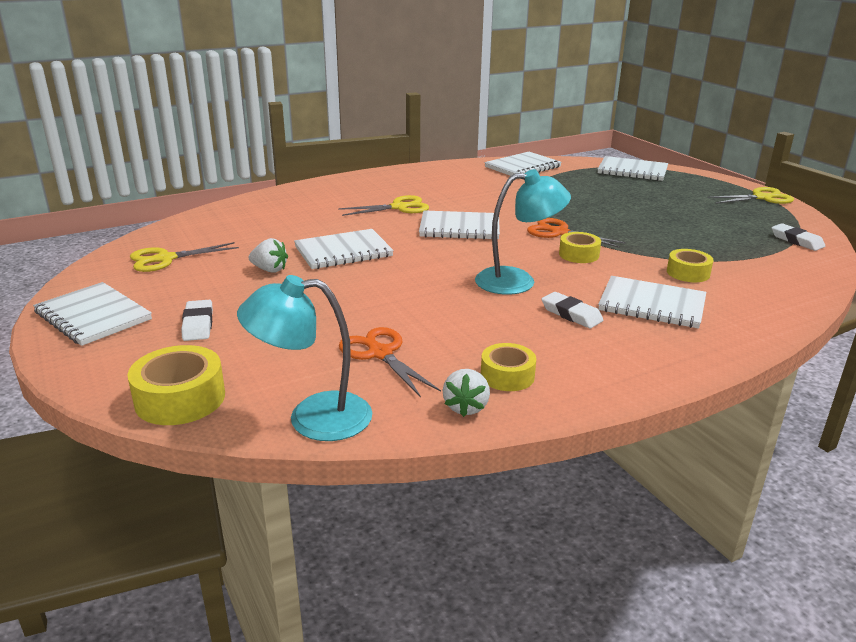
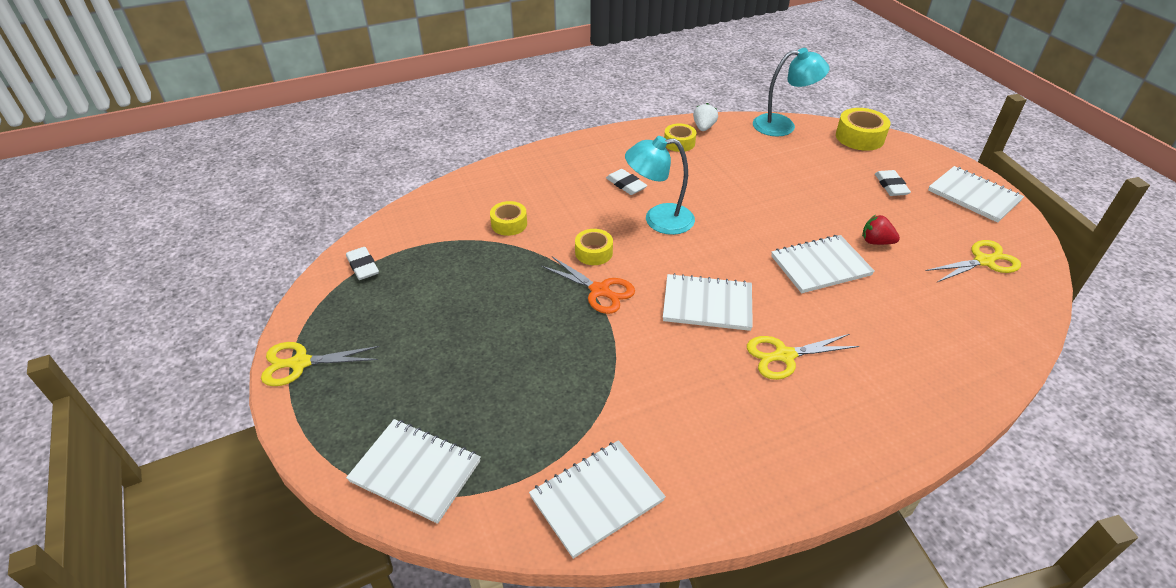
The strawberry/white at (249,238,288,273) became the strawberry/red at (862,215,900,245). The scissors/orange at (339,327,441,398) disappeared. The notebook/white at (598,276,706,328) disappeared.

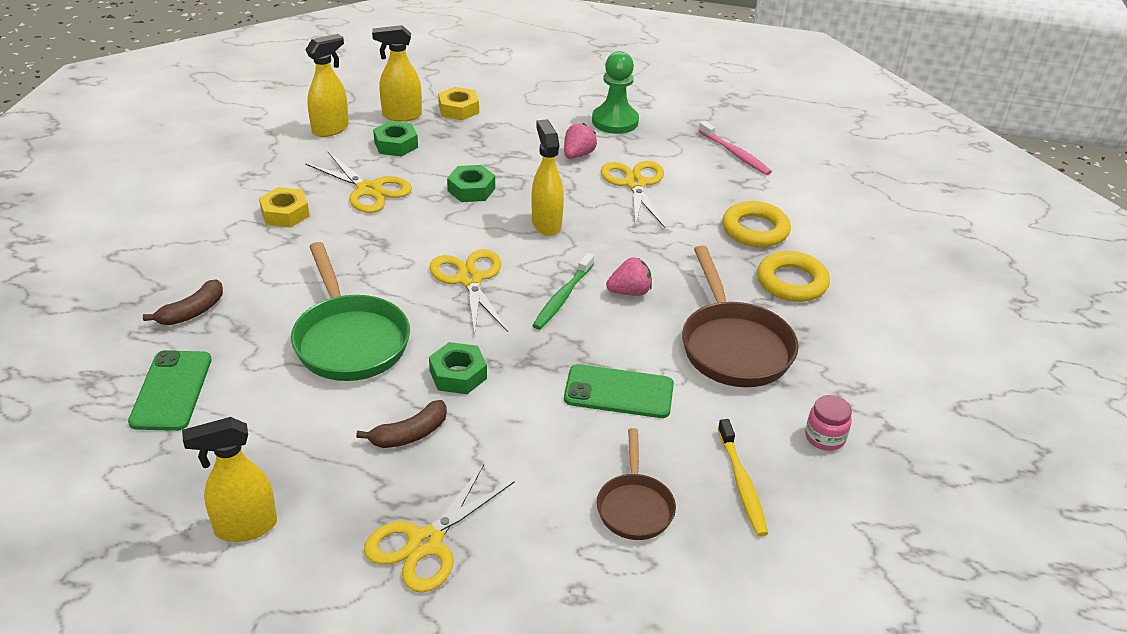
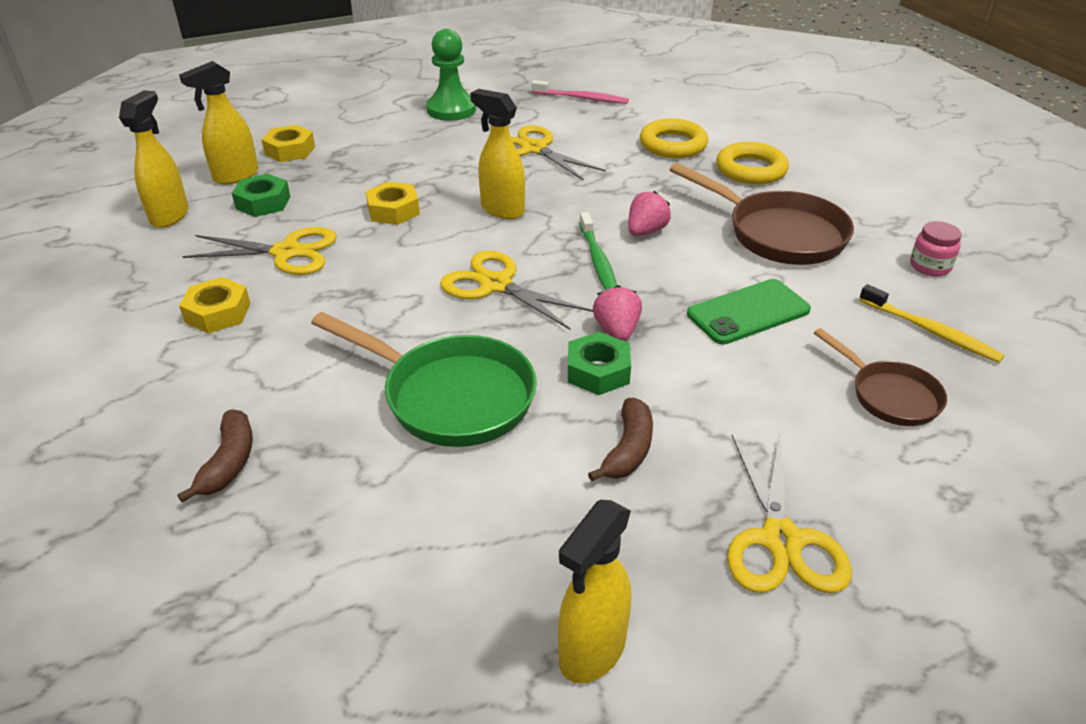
The phone/green at (128,350,211,431) disappeared. The nut/green at (447,165,495,202) became the nut/yellow at (366,182,420,225). The strawberry/pink moved from (564,123,597,159) to (593,285,642,341).

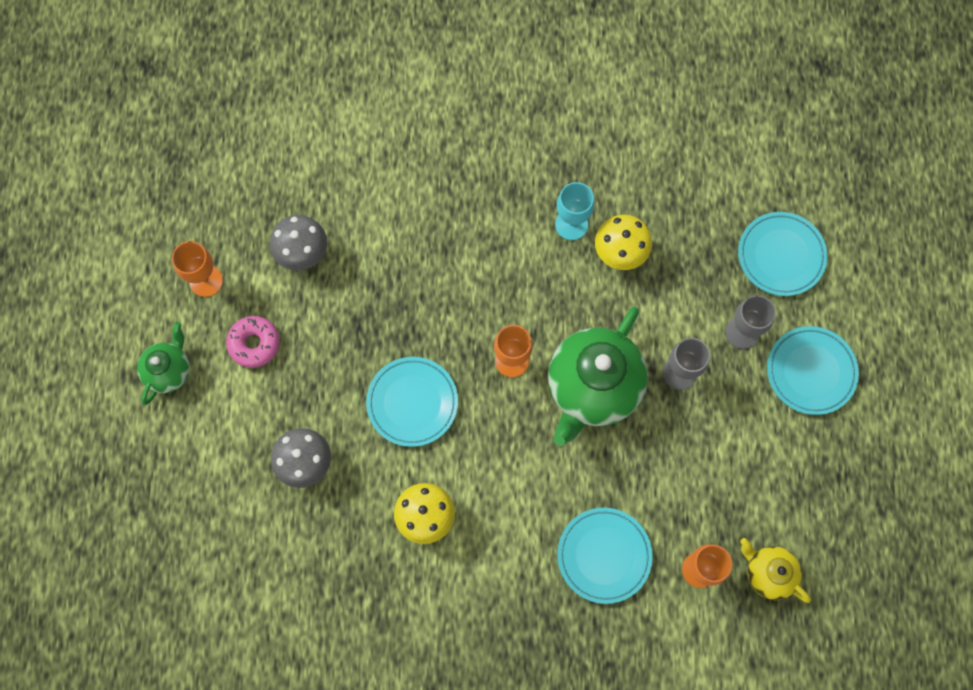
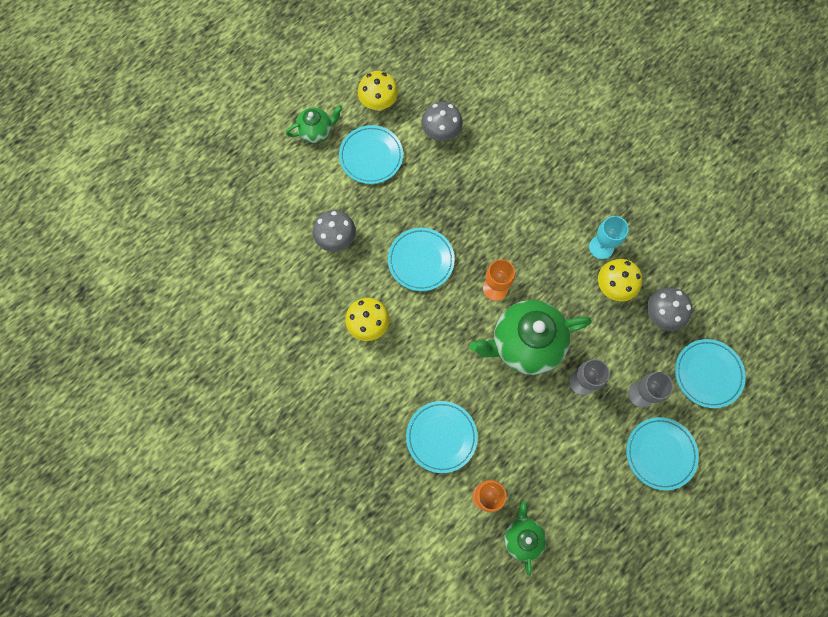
The goblet/orange at (172,241,223,297) was replaced by the mushroom/yellow at (358,71,398,111). The donut/pink at (226,316,280,368) was replaced by the plate/turquoise at (339,125,403,184). The teapot/yellow at (740,538,811,603) became the teapot/green at (504,501,546,576). The mushroom/grey at (647,288,693,331) appeared.

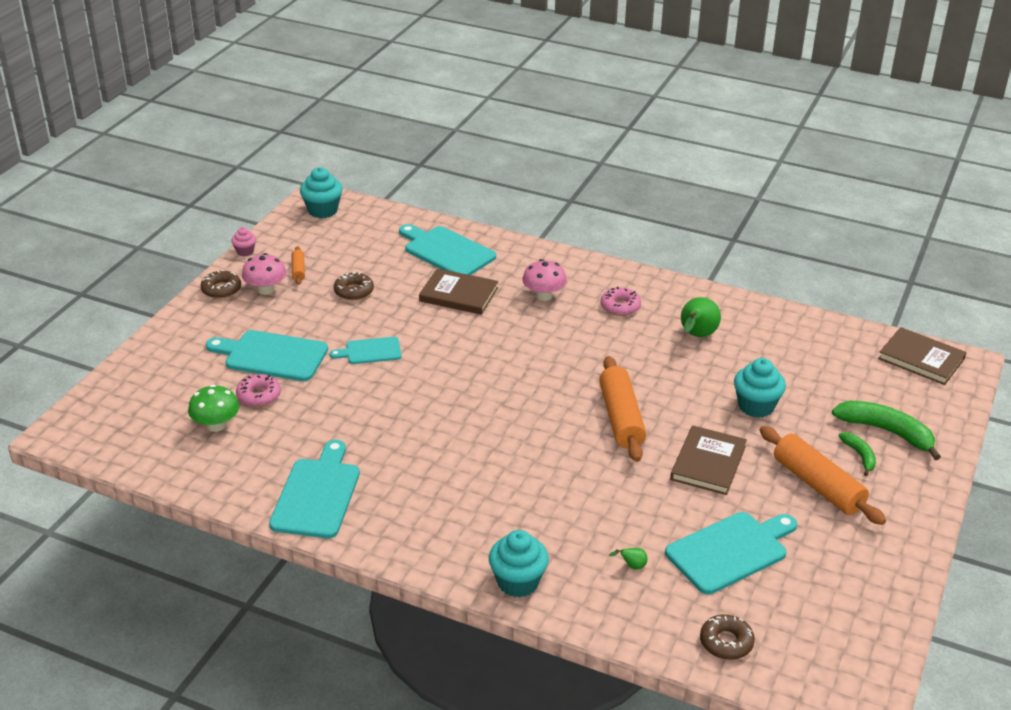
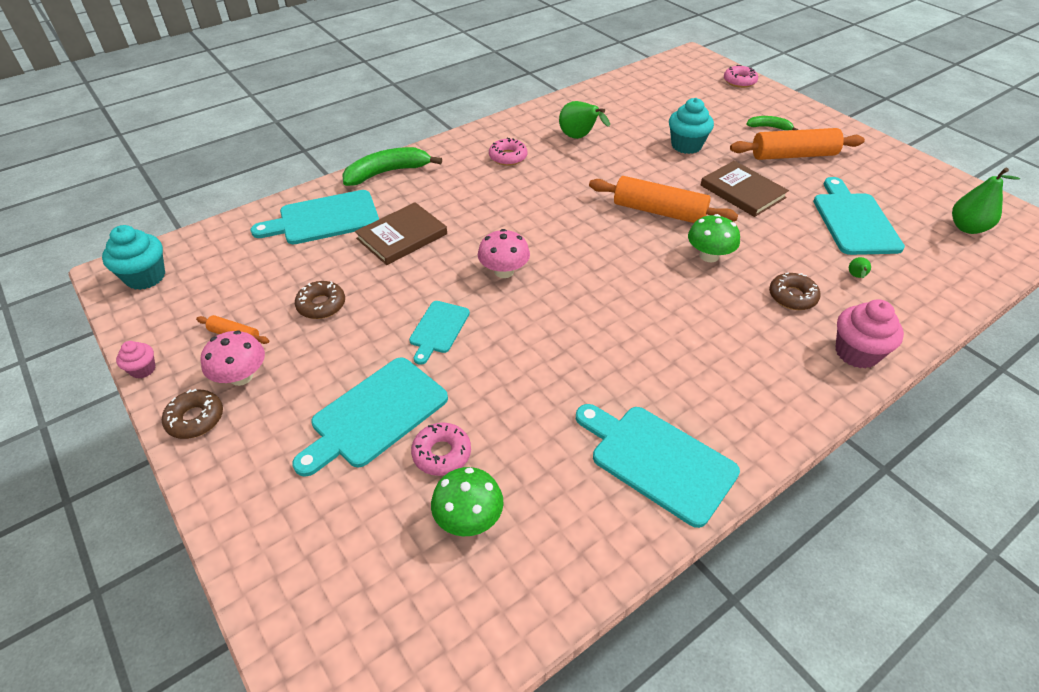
The cupcake/turquoise at (489,530,549,597) became the cupcake/pink at (835,299,904,369). The mushroom/pink moved from (522,259,567,301) to (478,229,530,278). The donut/brown moved from (700,614,755,660) to (769,272,821,310). The banana/green moved from (832,401,941,460) to (342,147,442,186). The book/brown at (878,327,967,385) disappeared. The mushroom/green at (688,214,740,262) appeared. The donut/pink at (724,65,758,88) appeared. The pear/green at (952,168,1020,234) appeared.

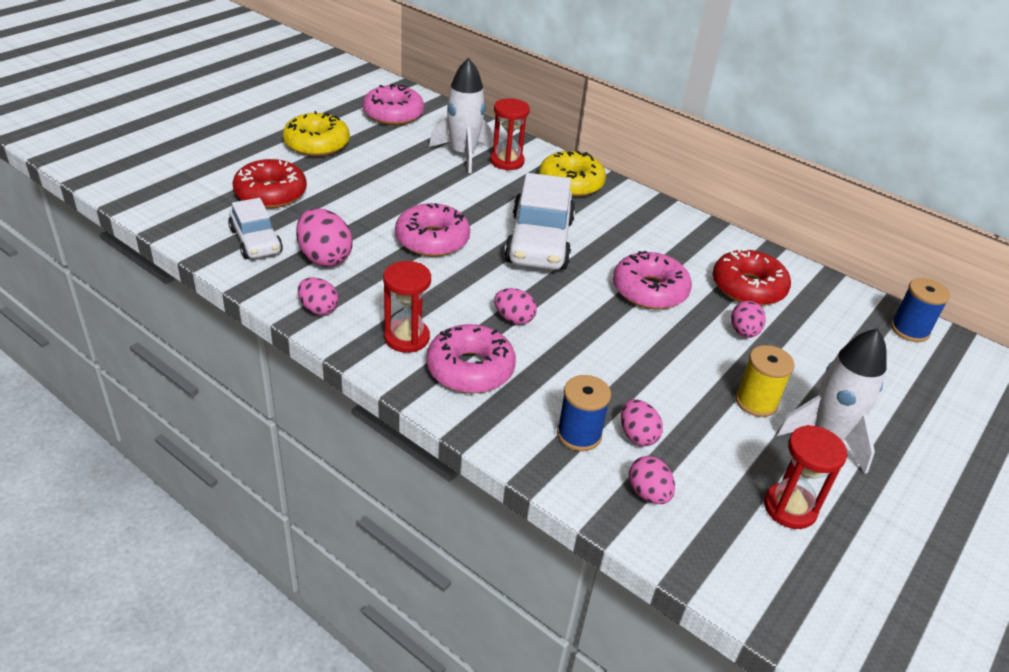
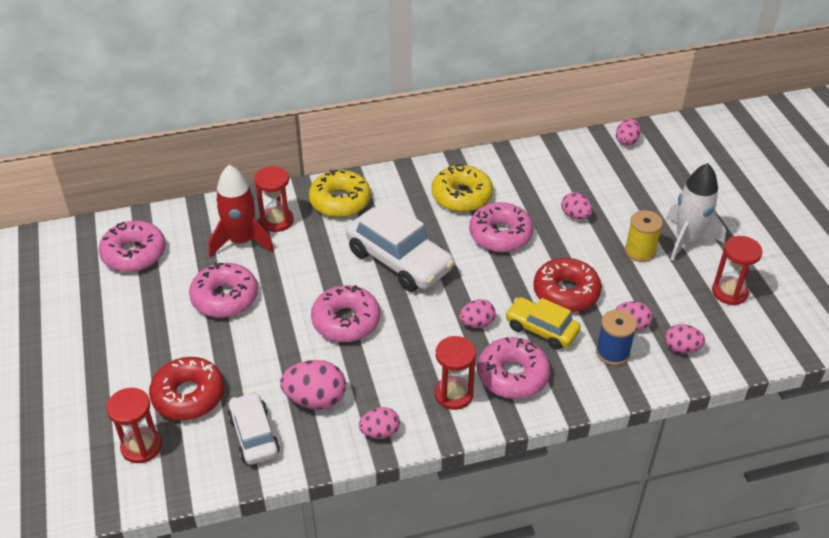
The car/white at (228,198,283,259) turned 120 degrees counterclockwise. The donut/yellow moved from (283,111,350,156) to (431,164,493,212). The rocket/white at (429,58,492,173) became the rocket/red at (209,165,274,257). The donut/red moved from (712,249,791,306) to (533,258,602,312). The spool/blue at (891,278,950,342) was replaced by the egg/pink at (616,118,641,146). The hourglass/red at (106,388,162,463) appeared. The donut/pink at (189,263,258,318) appeared. The car/yellow at (505,297,581,350) appeared.

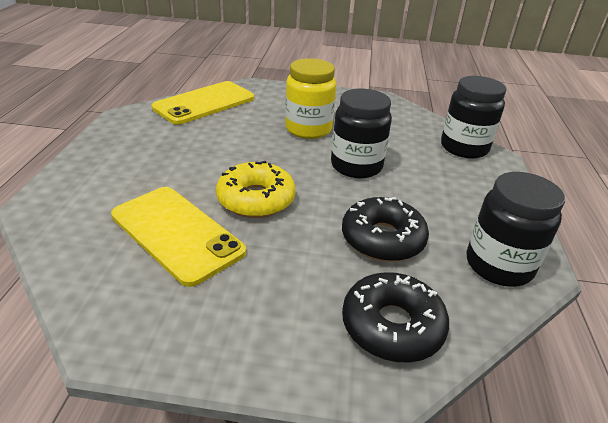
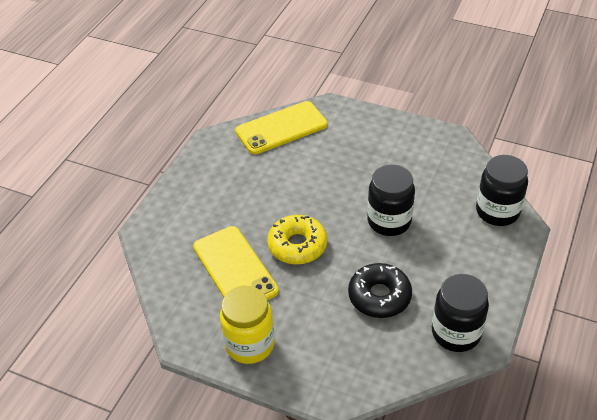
The jar/yellow moved from (285,58,336,139) to (220,286,274,364). The donut/black at (342,272,449,363) disappeared.

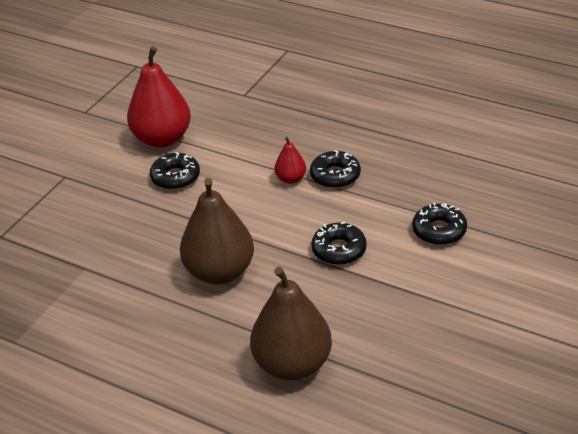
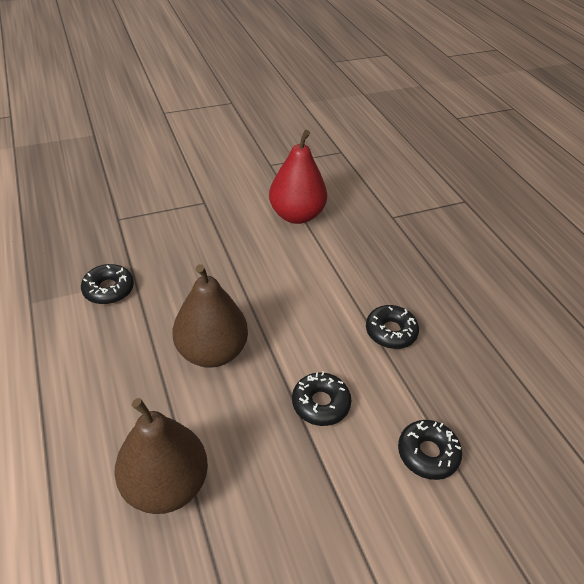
The donut/black moved from (150,152,200,190) to (81,264,134,304). The pear/red at (275,136,306,184) disappeared.

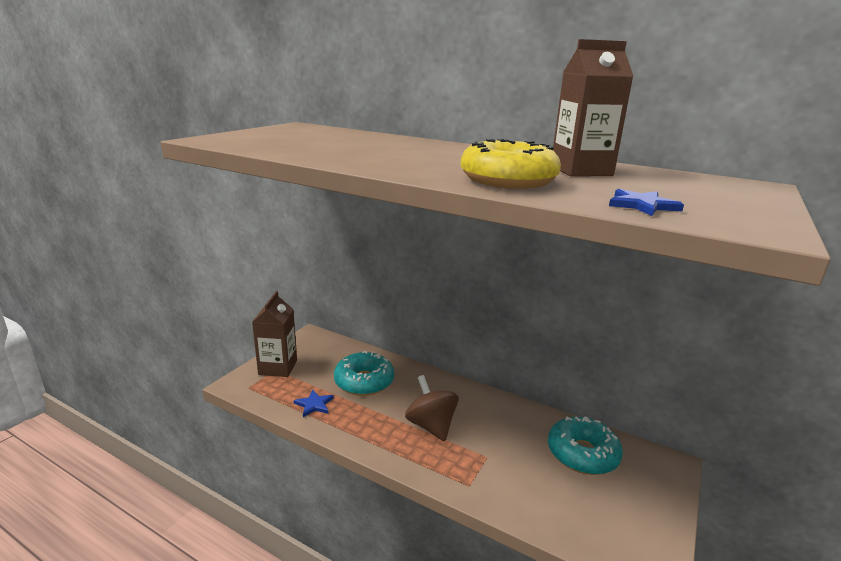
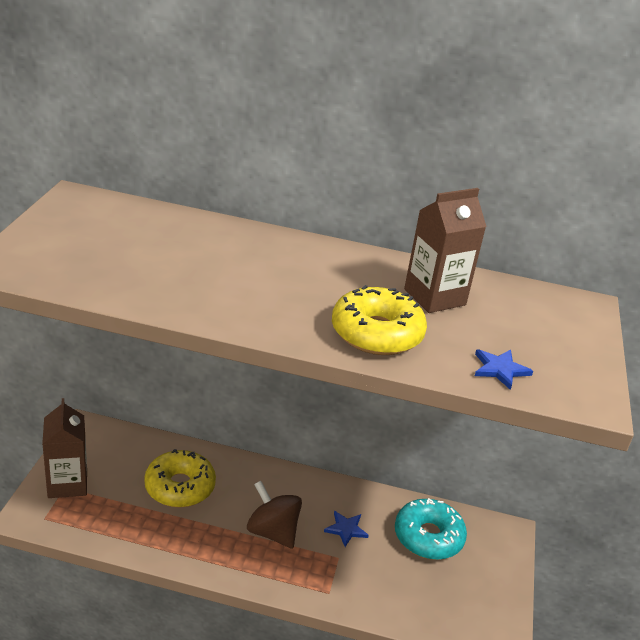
The star/blue moved from (294,390,334,417) to (324,511,369,547). The donut/turquoise at (334,351,394,396) became the donut/yellow at (144,449,216,508).

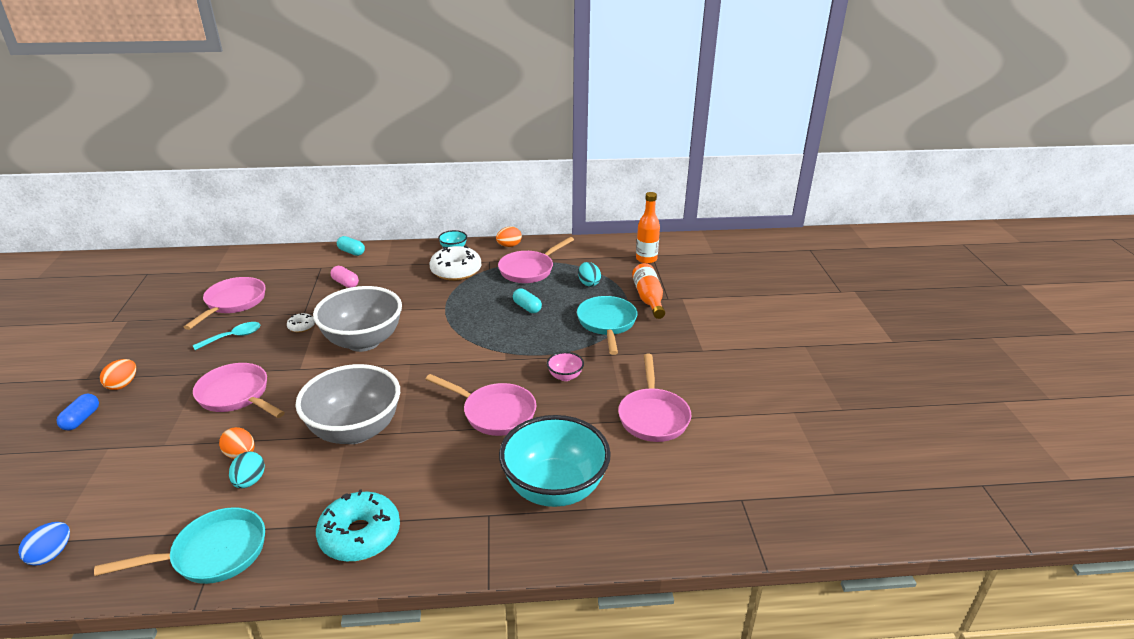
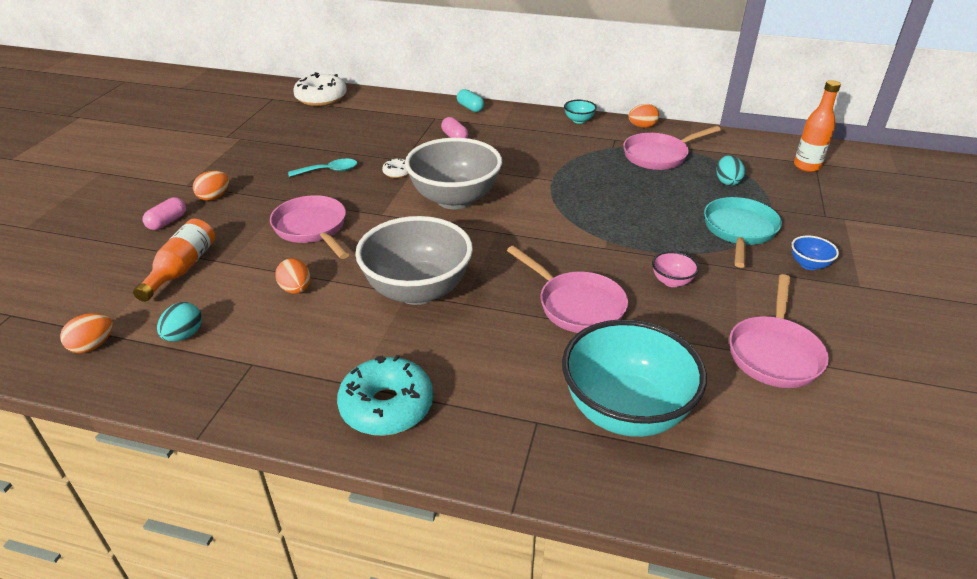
The egg/blue at (18,522,70,566) became the egg/orange at (60,313,113,353). The capsule/blue at (57,394,99,430) became the capsule/pink at (143,197,186,230). The pan/turquoise at (94,507,265,584) disappeared. The pan/pink at (184,277,265,330) disappeared. The egg/turquoise moved from (229,451,265,488) to (157,302,202,342). The donut/white moved from (430,245,481,281) to (293,72,347,106). The capsule/turquoise at (513,288,542,313) disappeared. The bottle/orange moved from (632,263,665,319) to (133,219,215,302). The bowl/blue at (791,236,839,270) appeared.

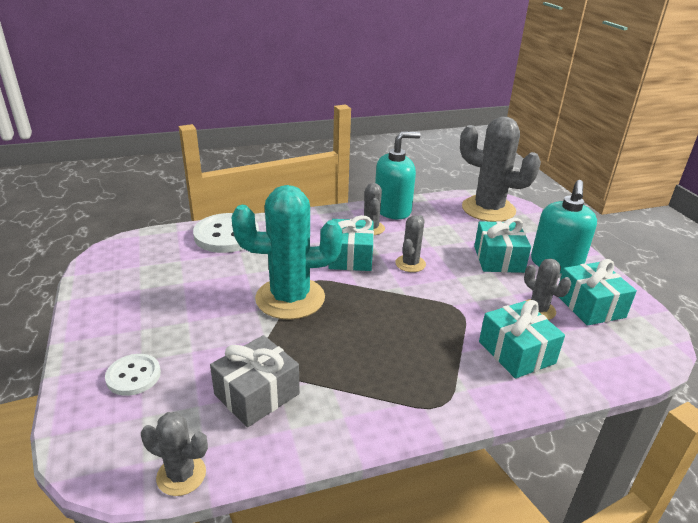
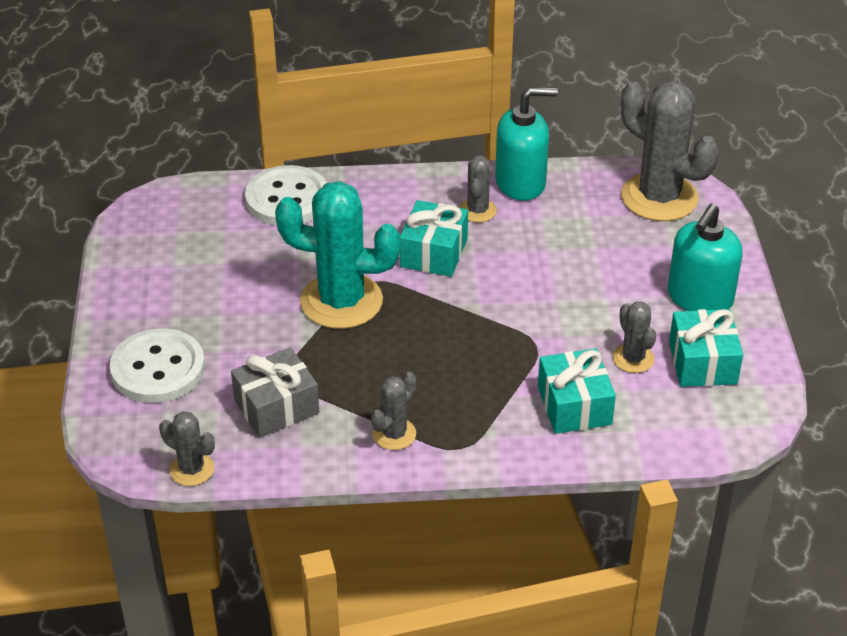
The button/white at (105,354,161,396) changed to 1.73 times the size. The cactus/grey moved from (395,215,426,272) to (371,372,416,450). The gift/turquoise at (474,218,531,273) disappeared.

